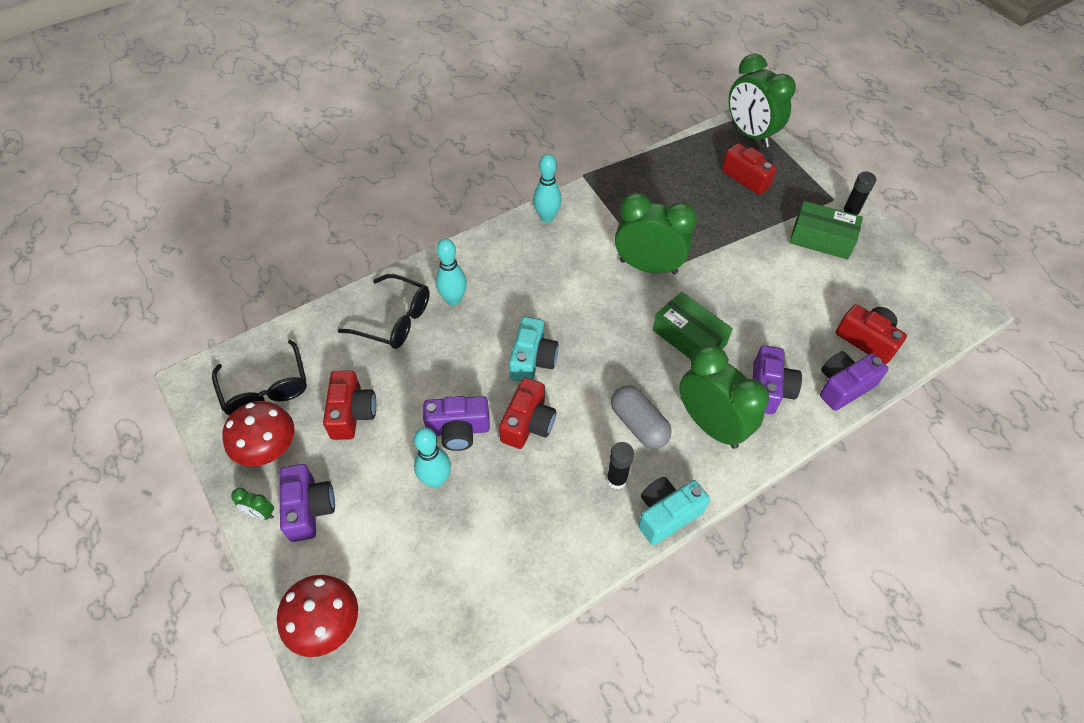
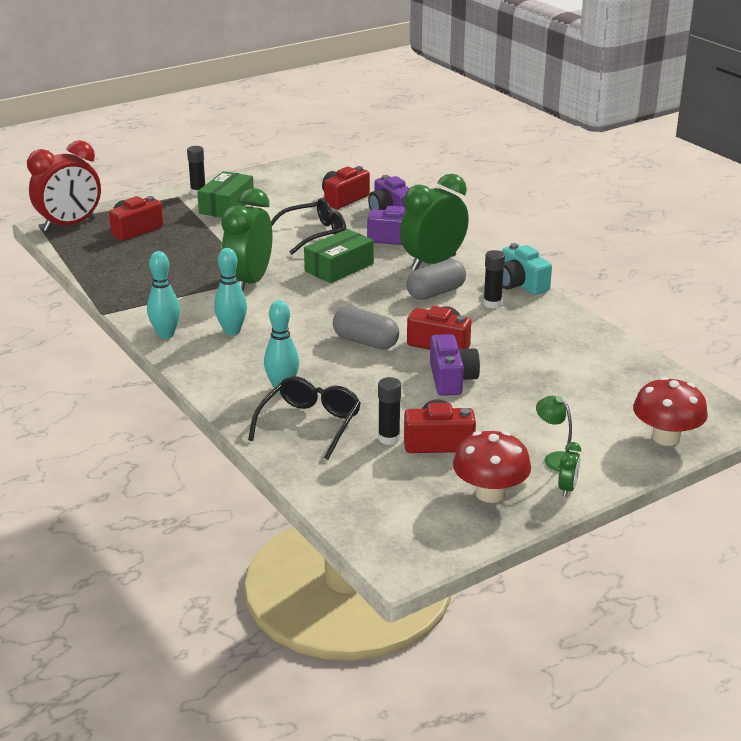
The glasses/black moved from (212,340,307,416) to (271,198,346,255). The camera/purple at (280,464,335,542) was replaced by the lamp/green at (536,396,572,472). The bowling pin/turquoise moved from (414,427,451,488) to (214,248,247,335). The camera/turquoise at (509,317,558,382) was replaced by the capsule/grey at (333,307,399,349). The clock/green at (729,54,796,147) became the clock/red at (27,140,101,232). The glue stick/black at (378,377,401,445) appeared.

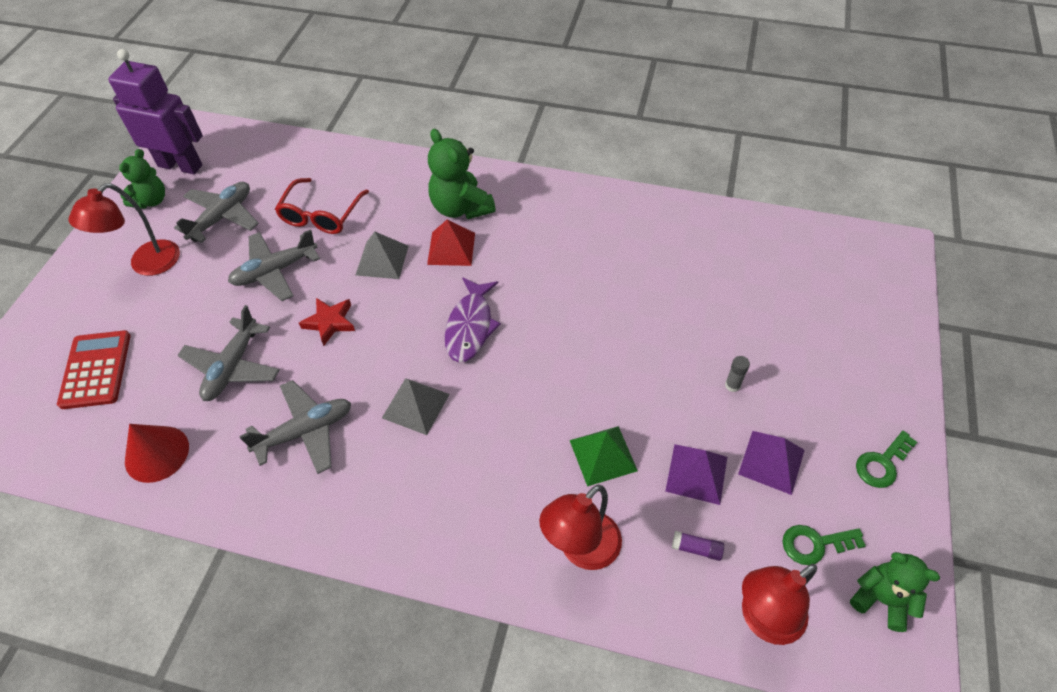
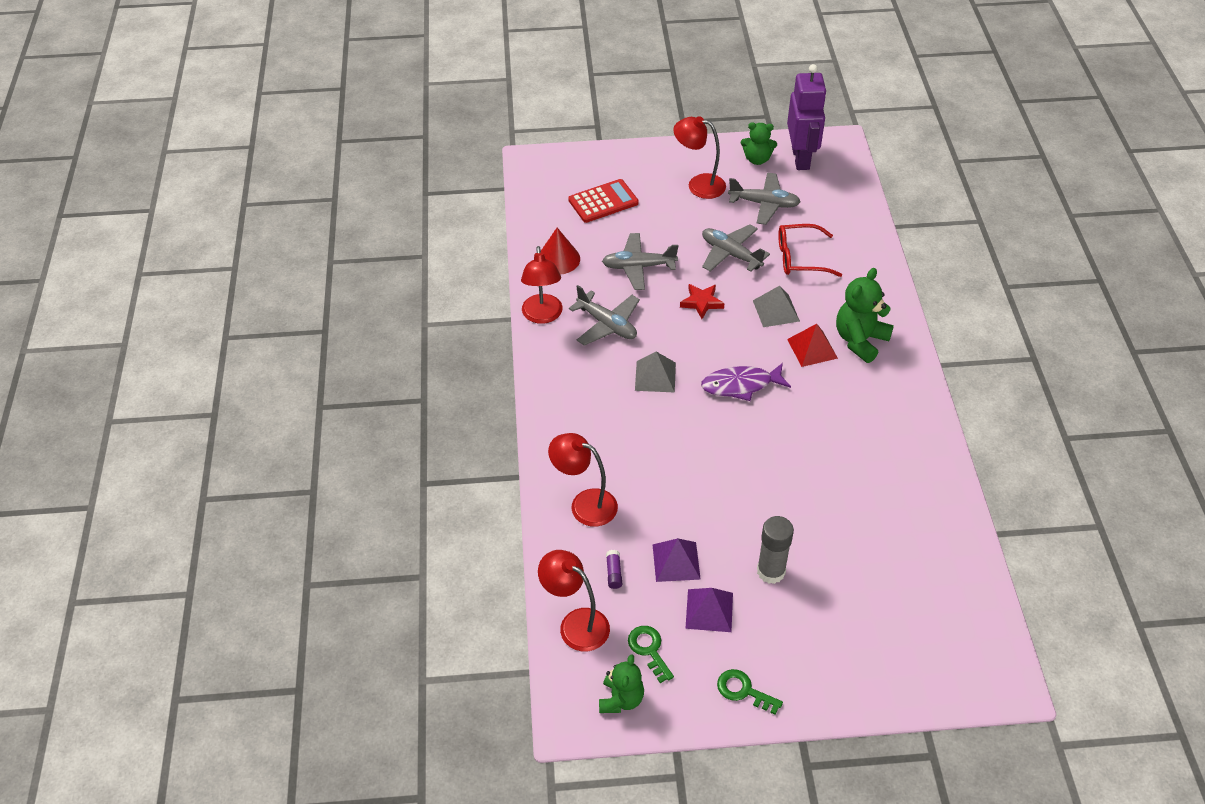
The pyramid/green at (570,426,638,486) disappeared. The glue stick/grey at (725,356,750,392) changed to 2.08 times the size. The lamp/red at (521,246,563,324) appeared.

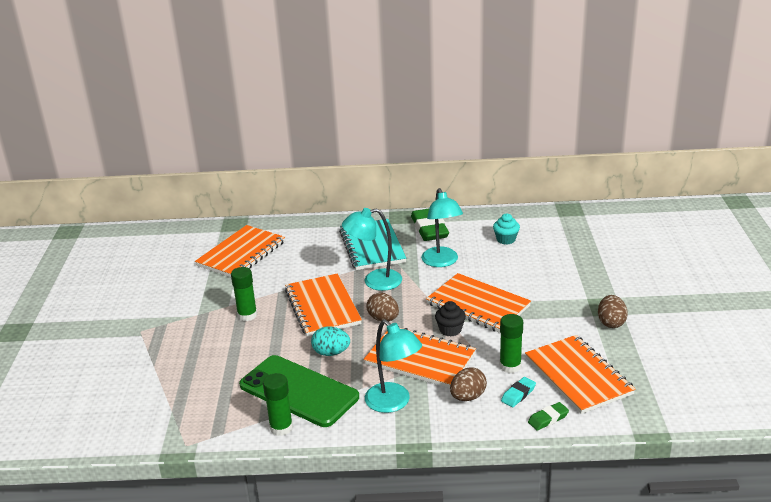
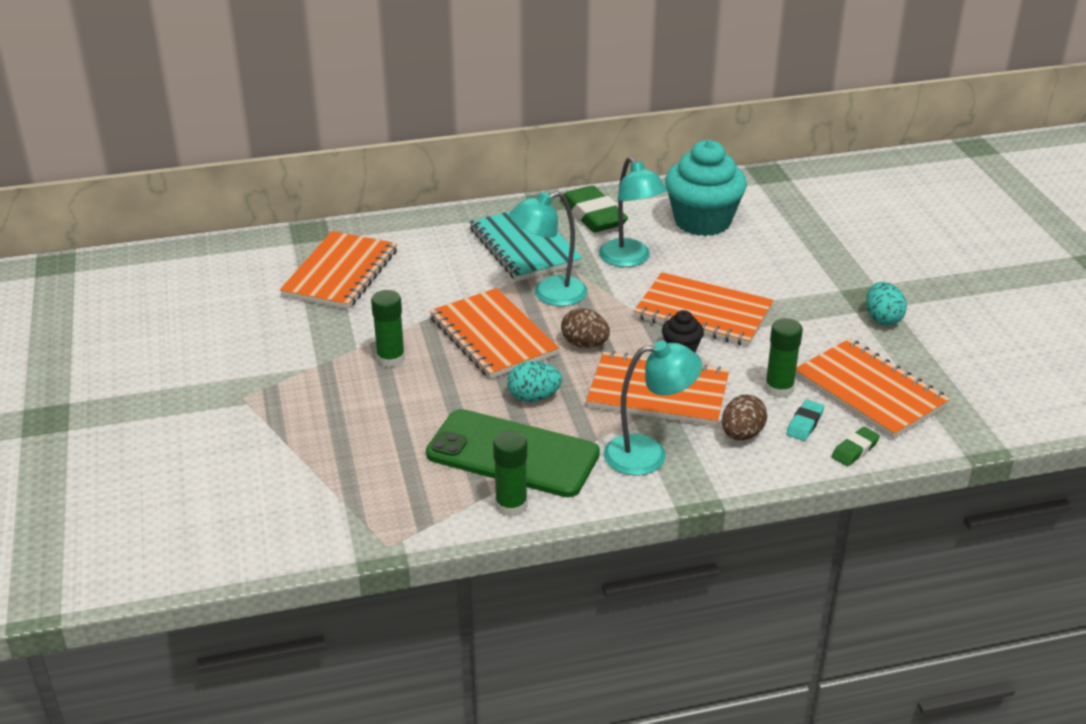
The lamp/turquoise at (365,319,422,413) turned 45 degrees counterclockwise. The cupcake/turquoise at (493,214,520,245) changed to 2.20 times the size. The egg/brown at (598,295,628,328) became the egg/turquoise at (866,282,907,326).

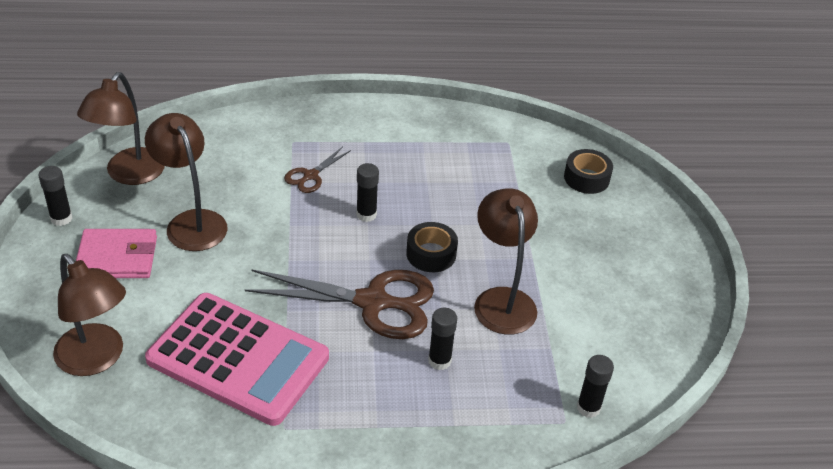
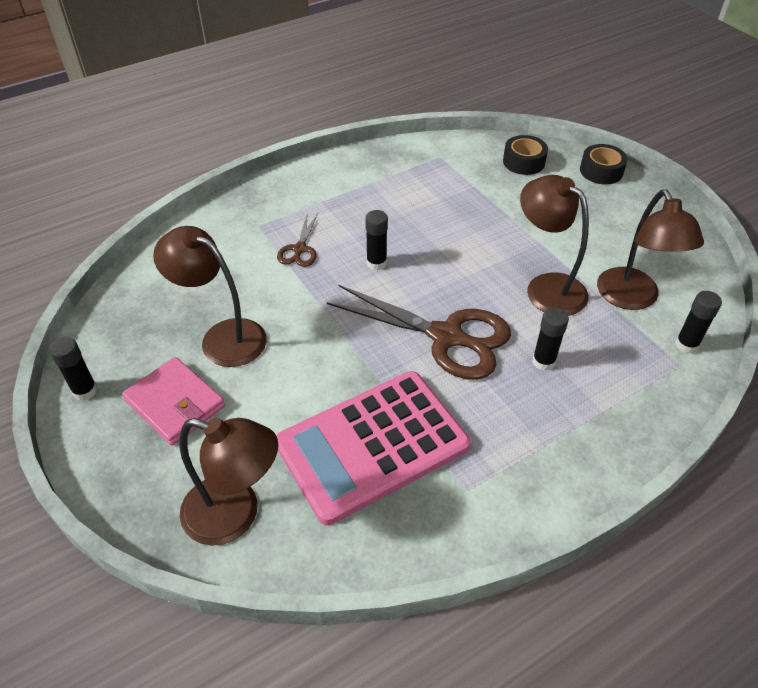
The wallet/pink at (76,229,157,278) turned 75 degrees clockwise. The lamp/brown moved from (77,72,165,185) to (597,189,704,310). The calculator/pink at (145,293,329,426) turned 150 degrees clockwise. The scissors/brown at (245,269,434,339) turned 45 degrees clockwise. The tape/black moved from (406,222,458,272) to (580,144,628,184).

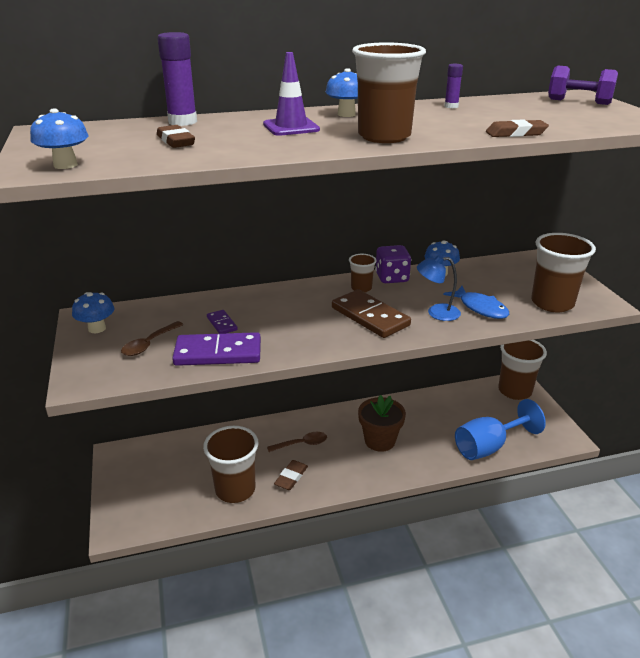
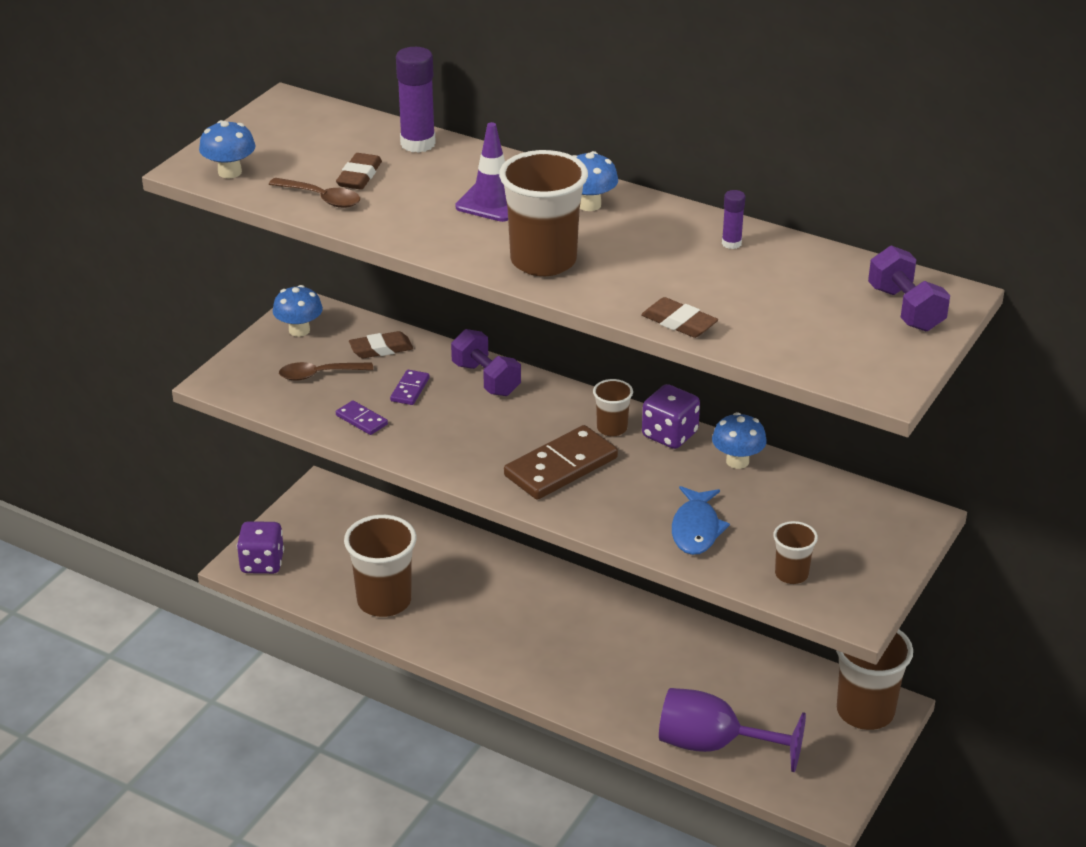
The domino/purple at (172,332,261,366) changed to 0.49 times the size. The spoon/brown moved from (267,432,327,452) to (269,178,360,208). The eraser/brown moved from (274,460,308,490) to (349,331,413,358). The domino/brown at (332,289,411,338) turned 45 degrees clockwise. The flower pot/brown at (358,395,406,452) disappeared. The lamp/blue at (417,255,461,321) disappeared. The goblet/blue at (455,399,546,460) became the goblet/purple at (659,688,806,772). The cup/brown at (531,233,596,312) changed to 0.52 times the size. The dice/purple at (237,521,284,574) appeared. The dumbbell/purple at (451,329,521,396) appeared.

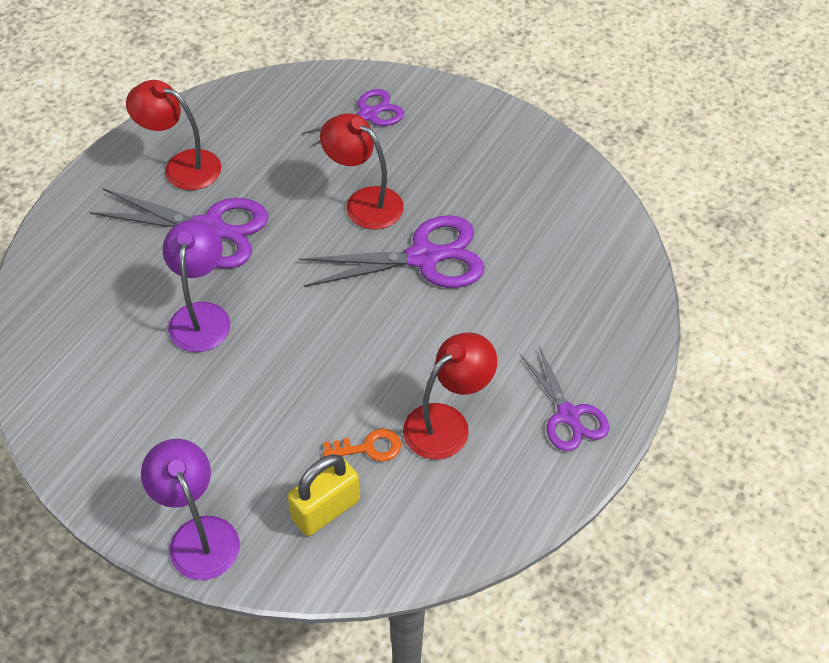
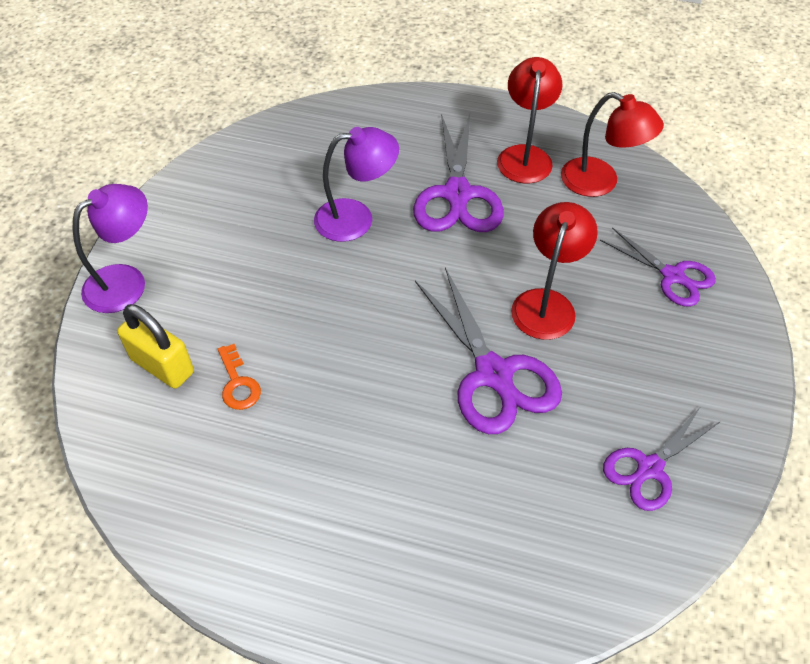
The lamp/red moved from (403,332,497,460) to (561,92,664,197). The scissors/purple moved from (520,346,609,451) to (603,408,721,511).

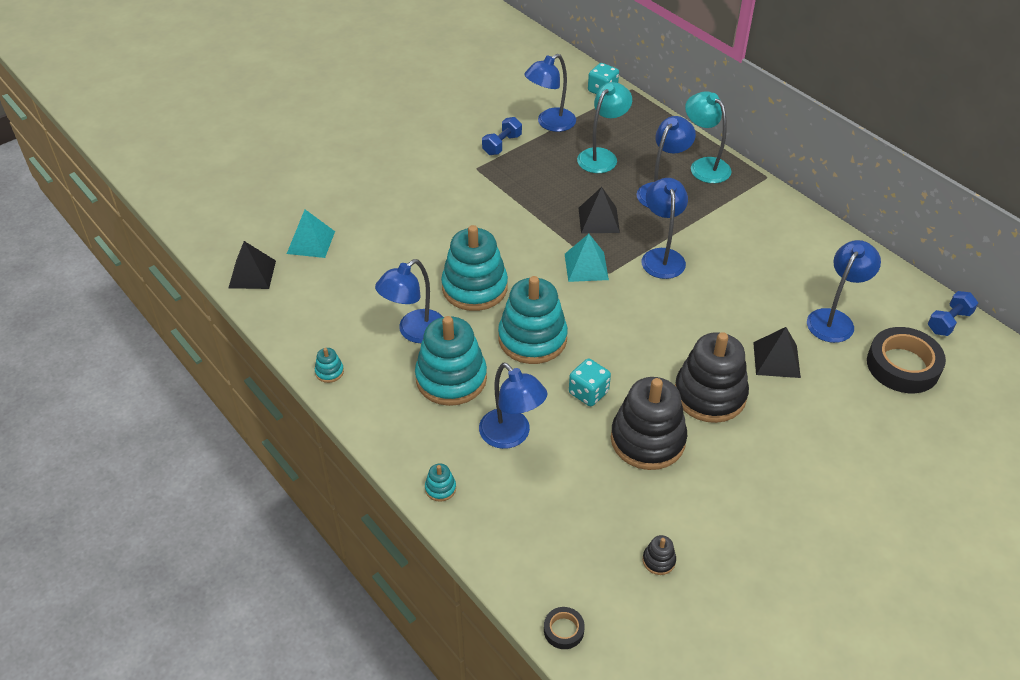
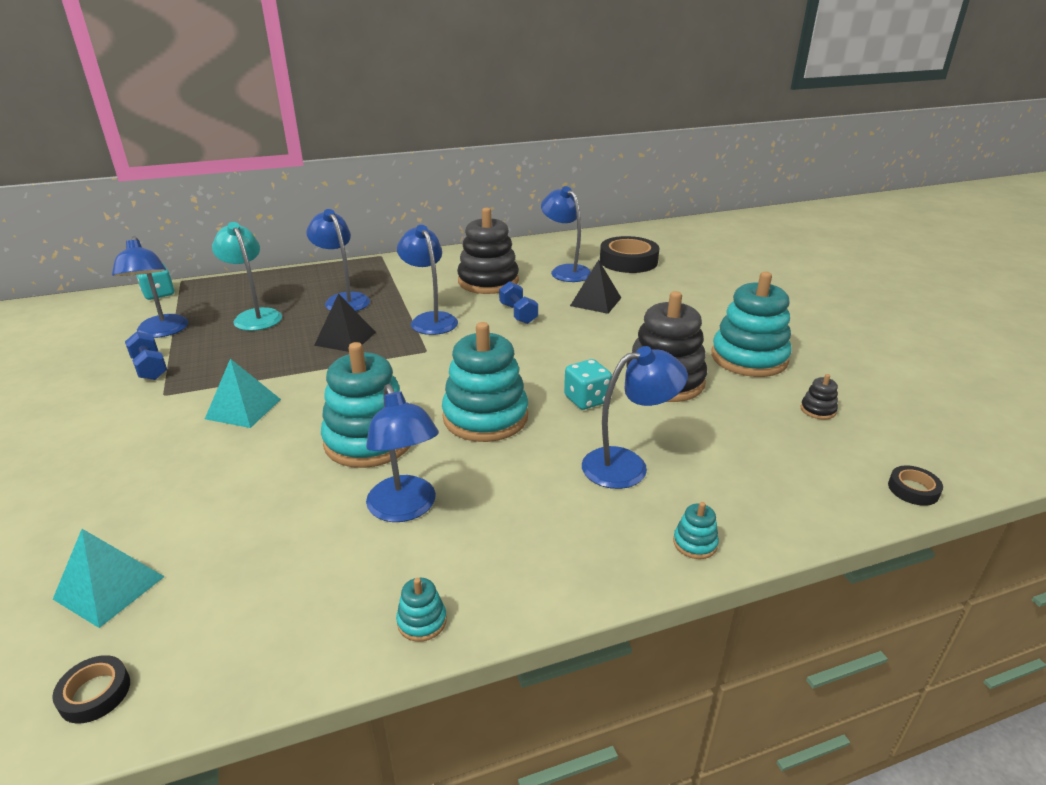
The pyramid/black at (229,241,276,289) was replaced by the tape/black at (52,655,130,724). The stacking toy/turquoise moved from (415,316,487,406) to (711,272,792,377). The pyramid/turquoise moved from (565,234,609,282) to (205,359,281,428). The lamp/blue at (642,178,688,279) turned 45 degrees clockwise. The stacking toy/black moved from (675,332,749,423) to (457,208,519,294). The lamp/turquoise at (685,91,731,183) disappeared. The dumbbell/blue moved from (928,291,978,336) to (499,281,538,324).

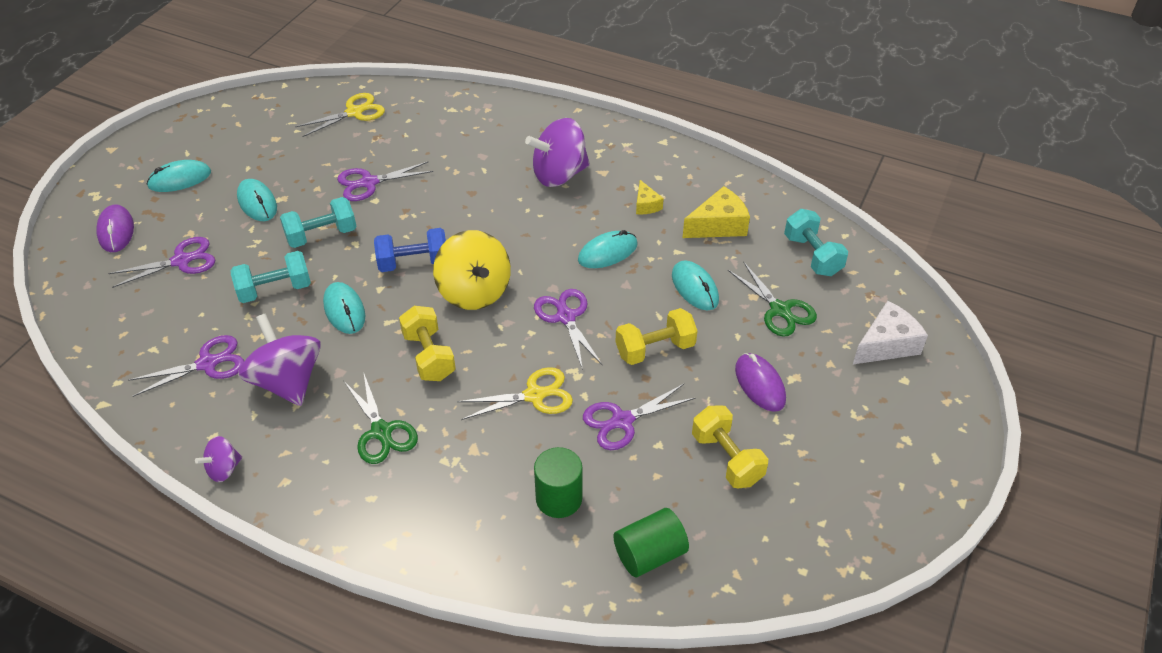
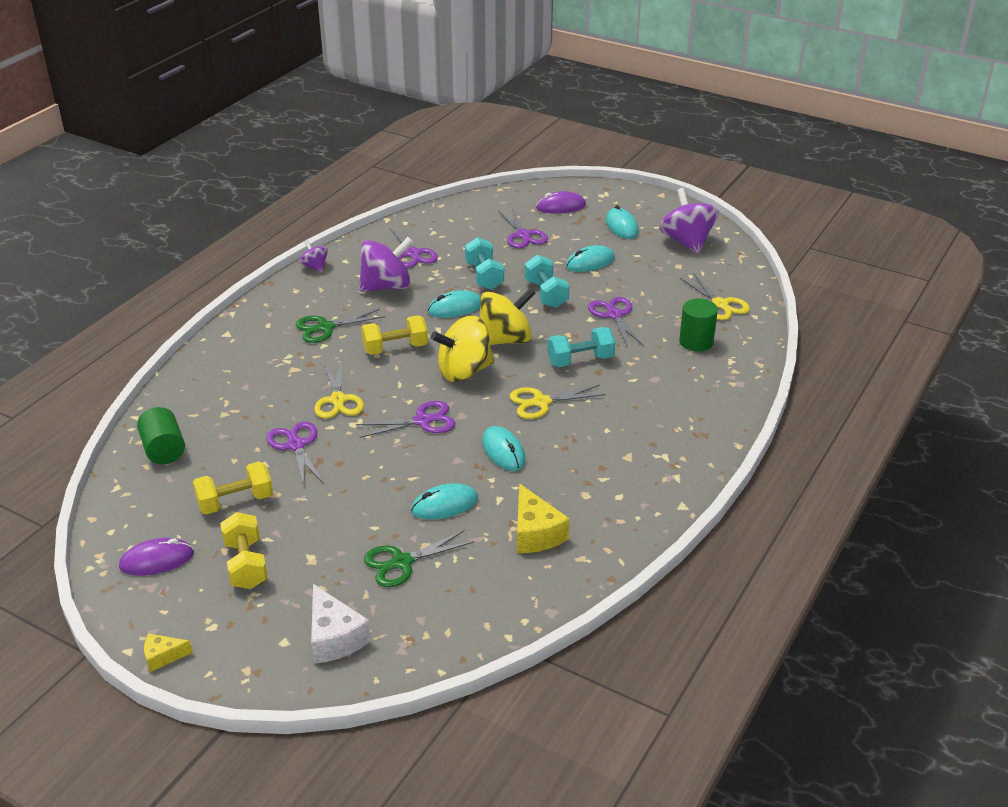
The dumbbell/blue at (374,228,446,272) was replaced by the spinning top/yellow at (480,288,536,345). The spinning top/purple moved from (525,118,590,187) to (659,188,719,254). The cylinder/green moved from (534,447,583,518) to (679,299,718,352). The dumbbell/yellow moved from (616,308,697,365) to (220,512,268,589). The cheese/yellow moved from (636,180,664,214) to (144,634,193,672). The mouse/purple moved from (735,353,786,412) to (119,538,194,576). The dumbbell/turquoise moved from (784,209,848,276) to (547,327,616,367). The scissors/yellow at (509,385,606,419) appeared.

